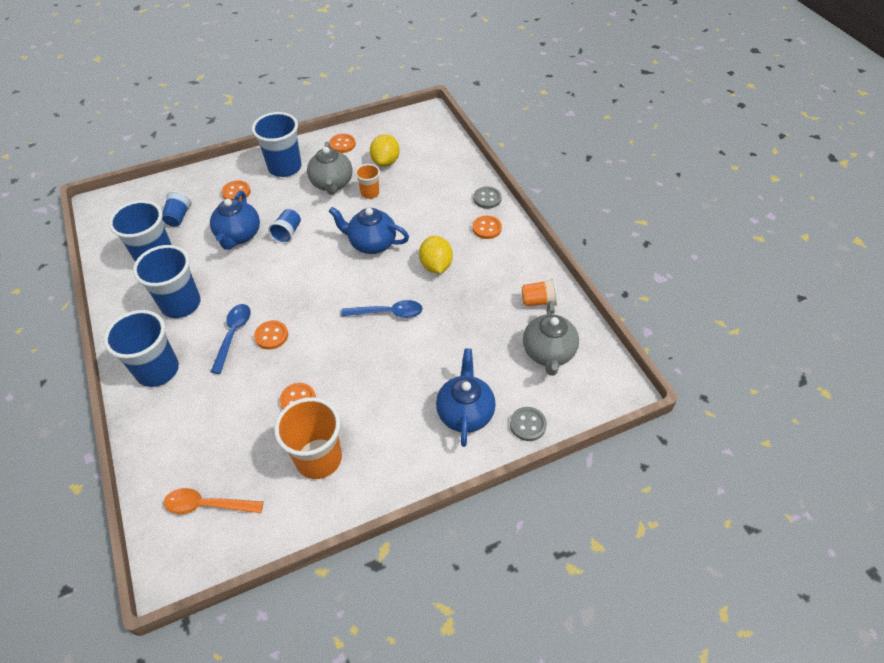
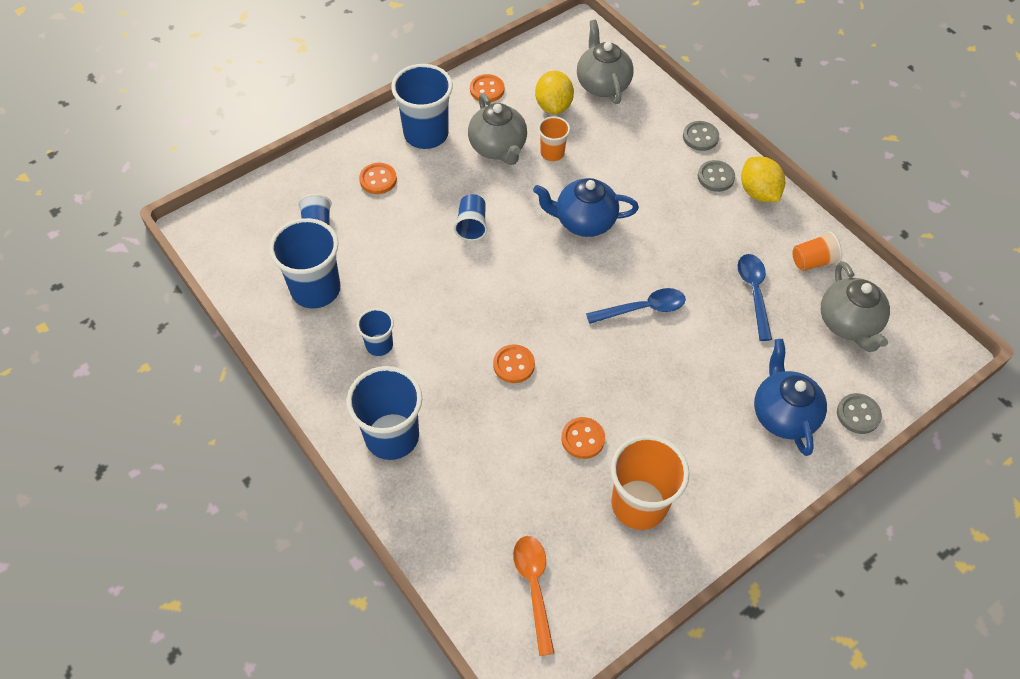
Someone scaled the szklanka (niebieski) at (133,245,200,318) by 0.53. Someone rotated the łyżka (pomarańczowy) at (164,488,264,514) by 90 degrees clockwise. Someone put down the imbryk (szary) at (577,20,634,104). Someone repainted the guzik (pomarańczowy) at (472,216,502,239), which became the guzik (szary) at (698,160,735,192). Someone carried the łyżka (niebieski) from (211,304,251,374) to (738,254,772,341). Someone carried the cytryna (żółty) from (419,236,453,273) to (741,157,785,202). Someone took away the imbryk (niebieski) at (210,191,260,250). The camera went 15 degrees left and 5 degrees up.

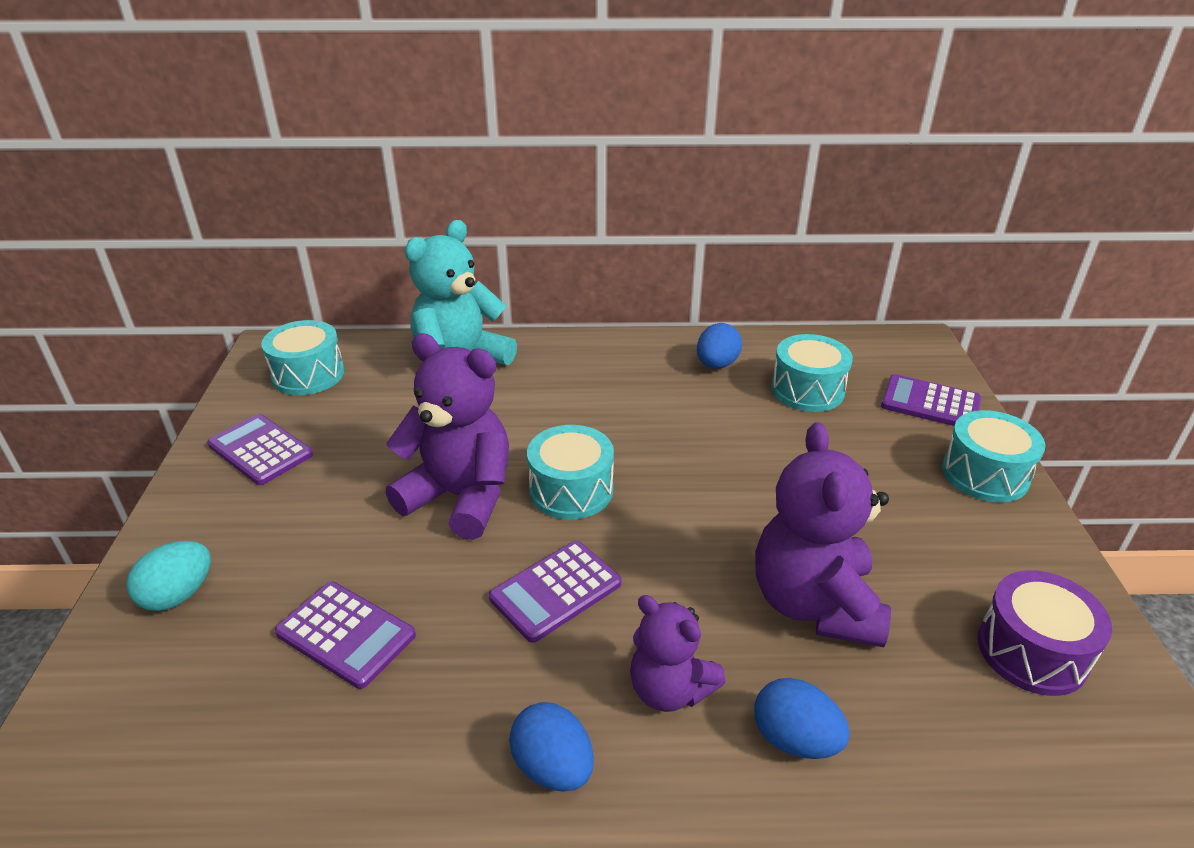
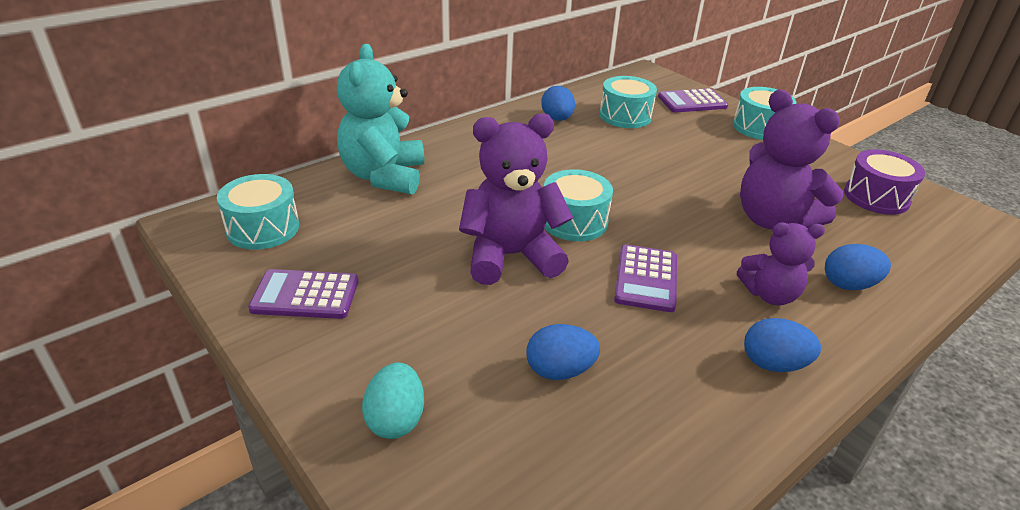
Someone swapped the kalkulator (fioletowy) at (275,582,416,689) for the jajko (niebieski) at (526,324,600,380). The camera went 40 degrees left and 0 degrees up.

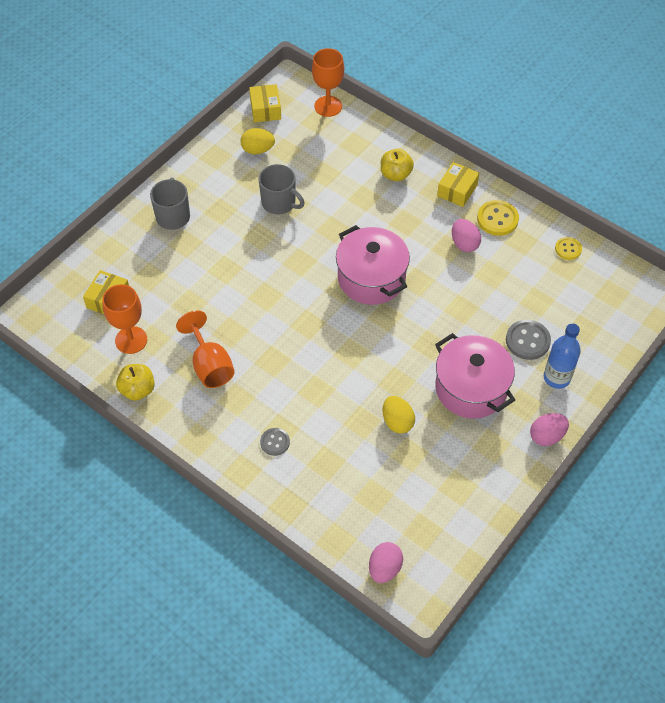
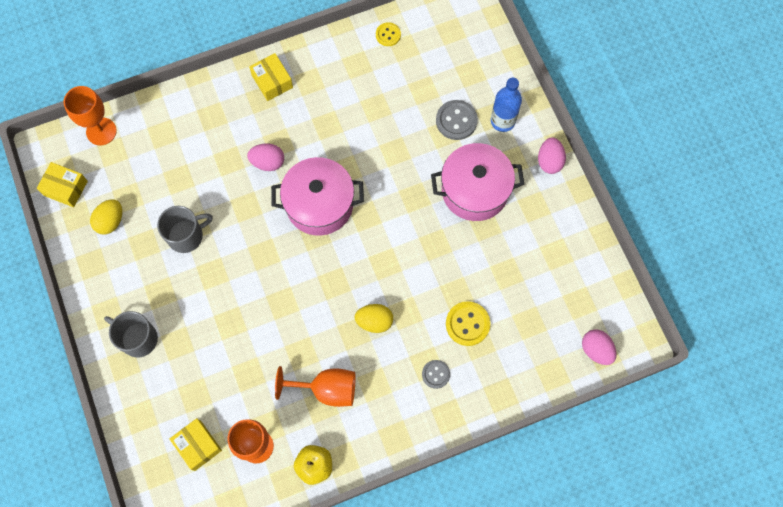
Someone carried the jajko (różowy) from (452,219,481,252) to (247,143,284,171). Someone carried the jajko (żółty) from (382,396,415,434) to (355,304,393,333). Someone carried the guzik (żółty) from (477,200,519,236) to (446,301,491,346). Someone took away the jabłko (żółty) at (381,149,414,181). The camera went 60 degrees left and 15 degrees up.

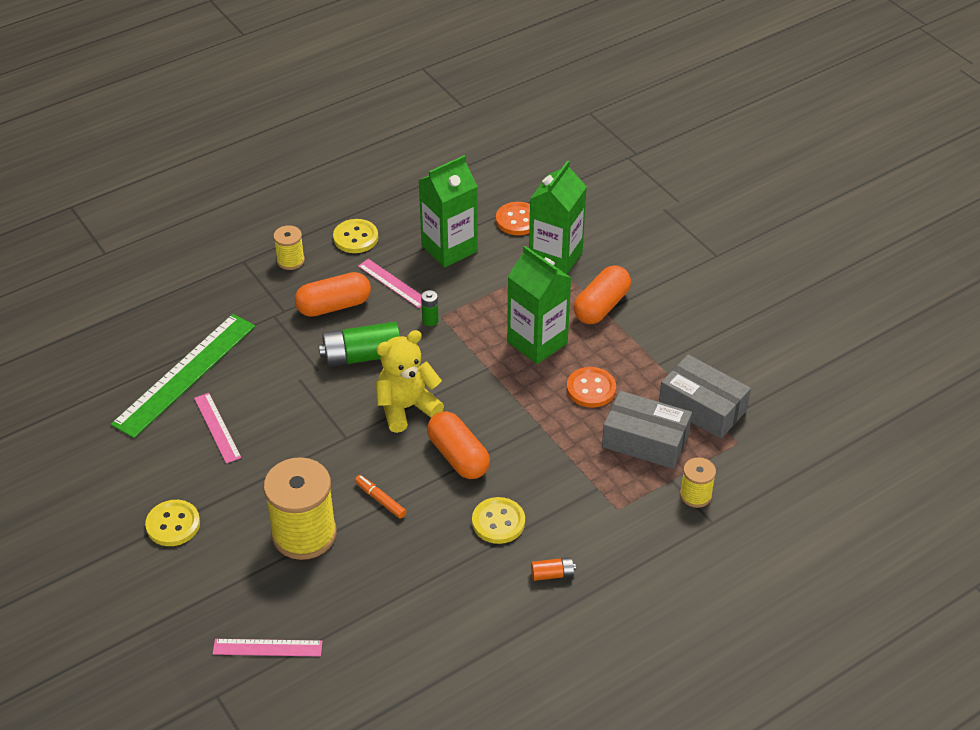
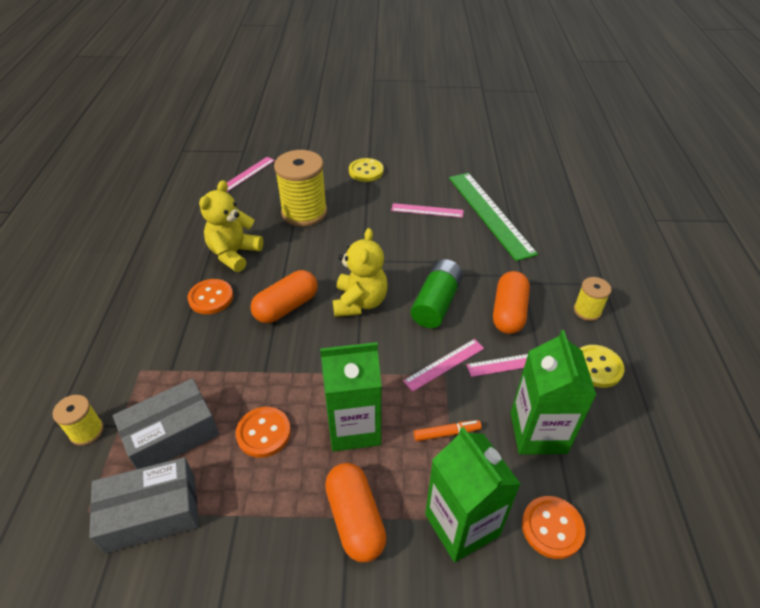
Someone repainted the guzik (żółty) at (472,497,525,544), which became the guzik (pomarańczowy) at (187,279,233,314). Someone put down the miś (żółty) at (199,180,263,272). Someone rotated the kapsułka (pomarańczowy) at (427,411,490,479) by 45 degrees counterclockwise. Someone swapped the bateria (zielony) at (421,290,439,326) for the linijka (różowy) at (403,339,484,392). Someone carried the flamaster (pomarańczowy) from (355,475,407,519) to (414,420,482,441). Someone took away the bateria (pomarańczowy) at (531,557,576,581). The camera went 125 degrees right and 0 degrees up.

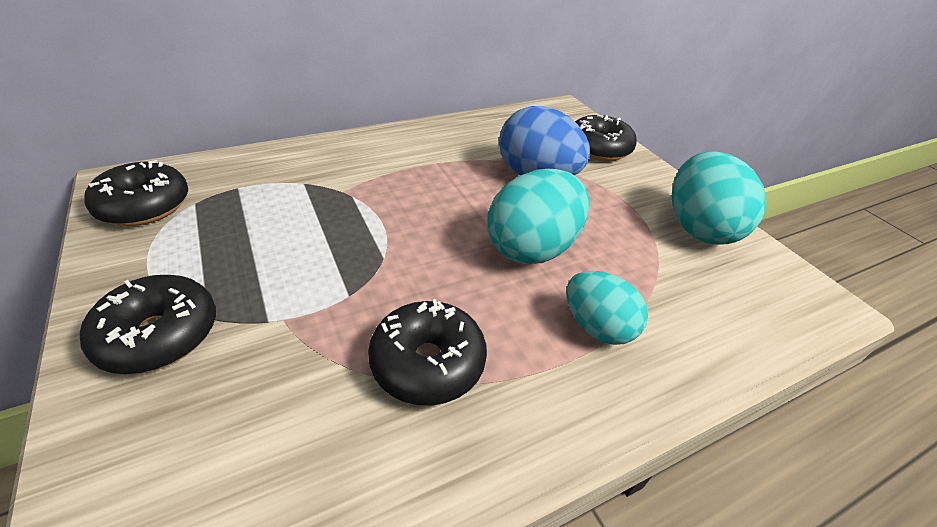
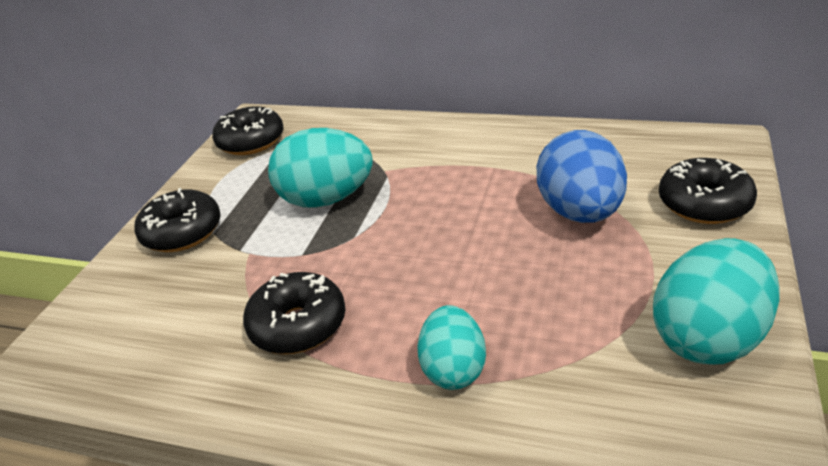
Someone carried the jajko (turkusowy) from (487,169,589,264) to (268,128,373,208). The camera went 50 degrees right and 5 degrees down.

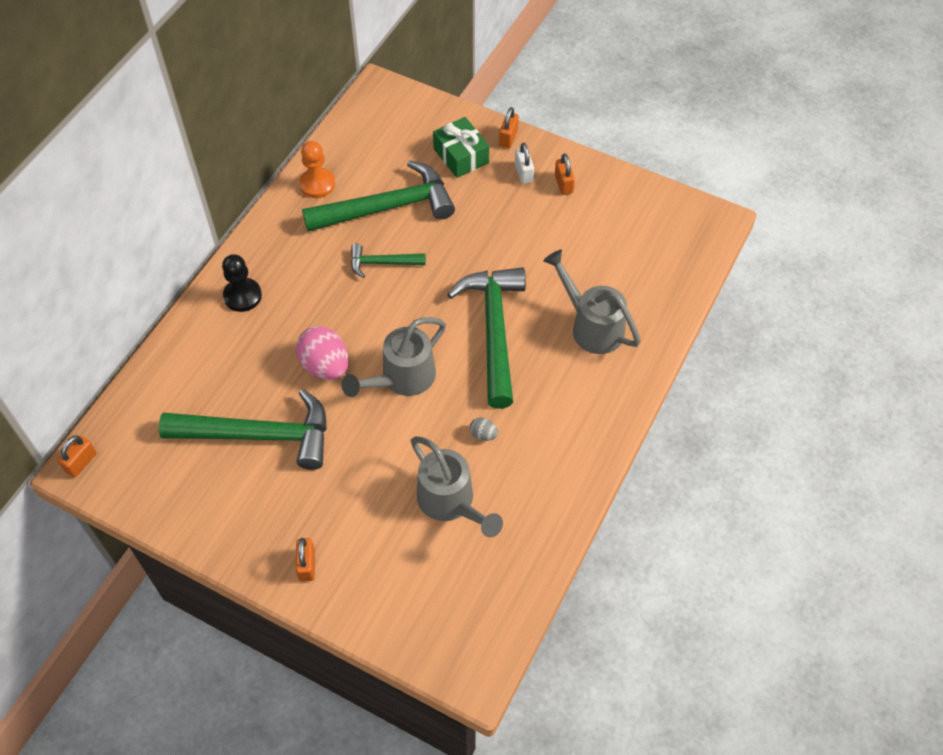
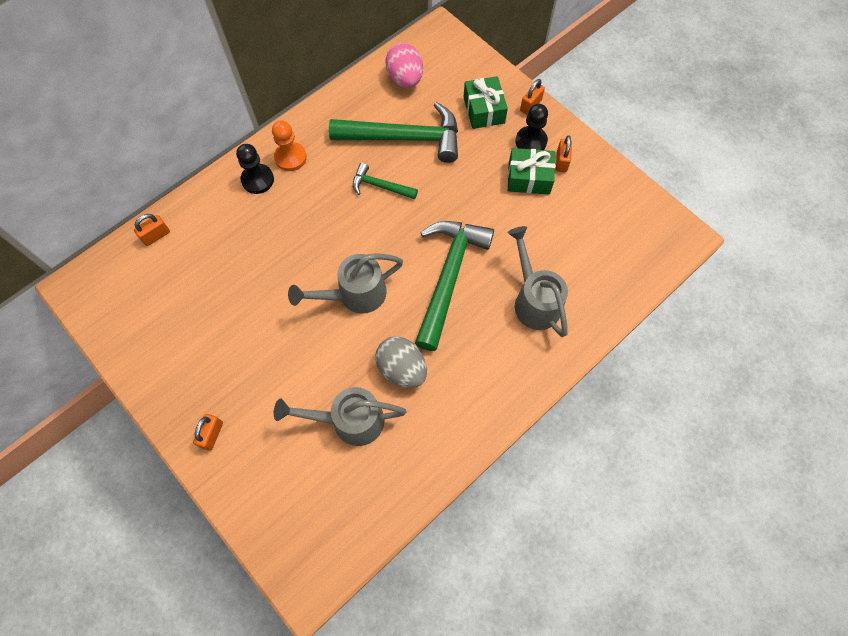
Someone carried the kłódka (pomarańczowy) from (58,435,97,477) to (134,214,170,246). Someone carried the pionek (pomarańczowy) from (299,141,335,198) to (272,120,307,171). Someone rotated the konewka (szary) at (411,436,503,537) by 105 degrees clockwise. Someone scaled the jajko (szary) at (470,417,498,441) by 2.16. Someone carried the jajko (różowy) from (296,326,349,380) to (385,43,423,88). Someone put down the prezent (zielony) at (508,148,555,194). Someone swapped the kłódka (biały) at (515,143,534,184) for the pionek (czarny) at (516,104,548,150). Someone took away the młotek (zielony) at (159,389,327,470). The camera went 20 degrees right and 10 degrees up.

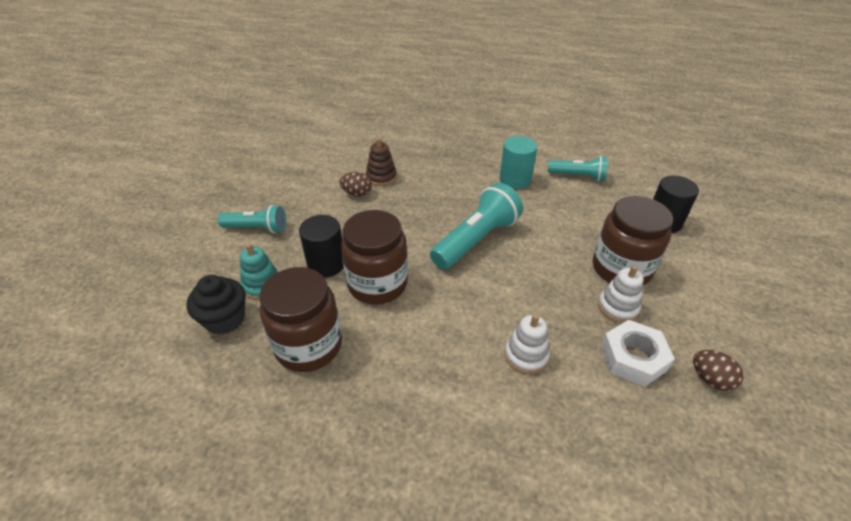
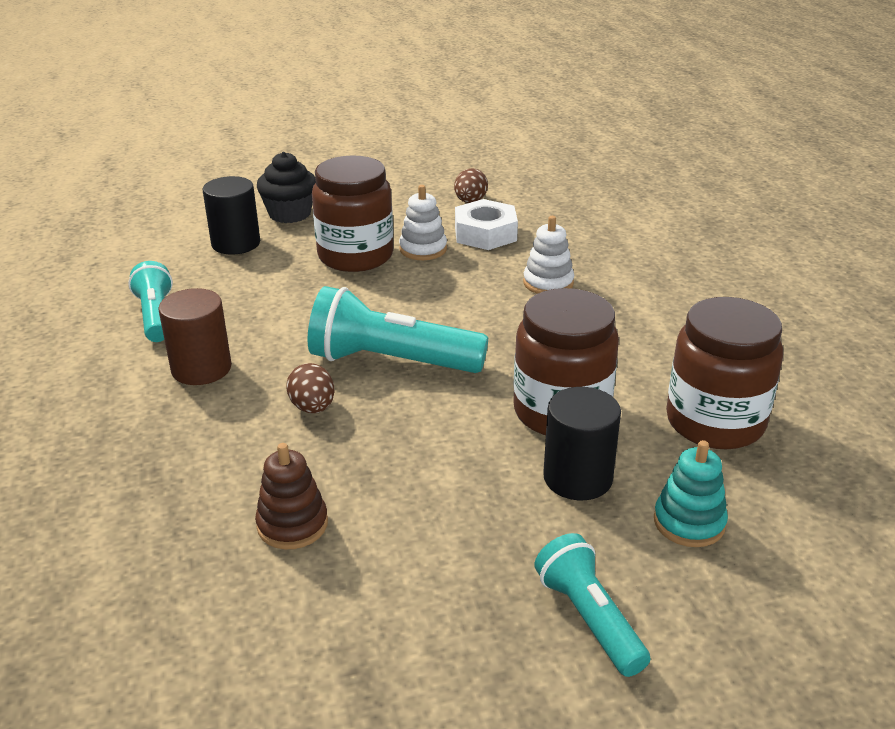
Someone repainted the walec (turkusowy) at (500,136,537,189), which became the walec (brązowy) at (158,288,232,385). Someone carried the muffinka (czarny) from (186,275,246,335) to (257,152,316,223). Someone carried the jajko (brązowy) from (339,172,372,196) to (286,363,335,413). The camera went 120 degrees left and 10 degrees down.

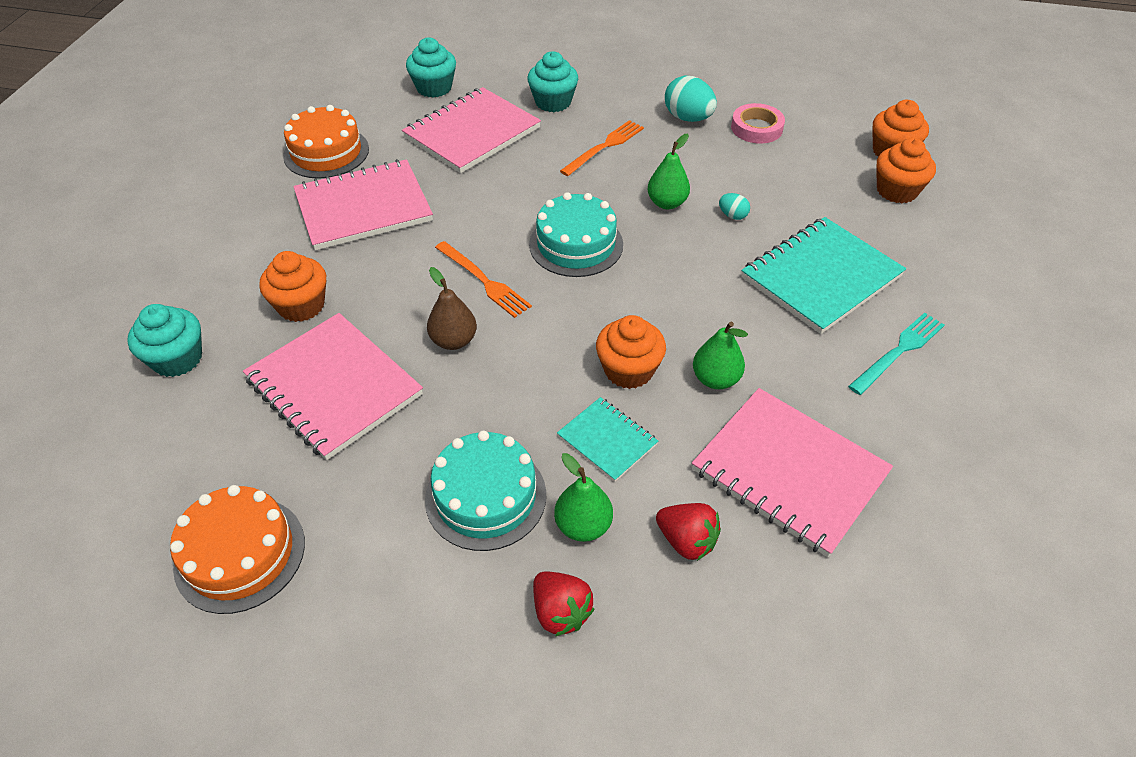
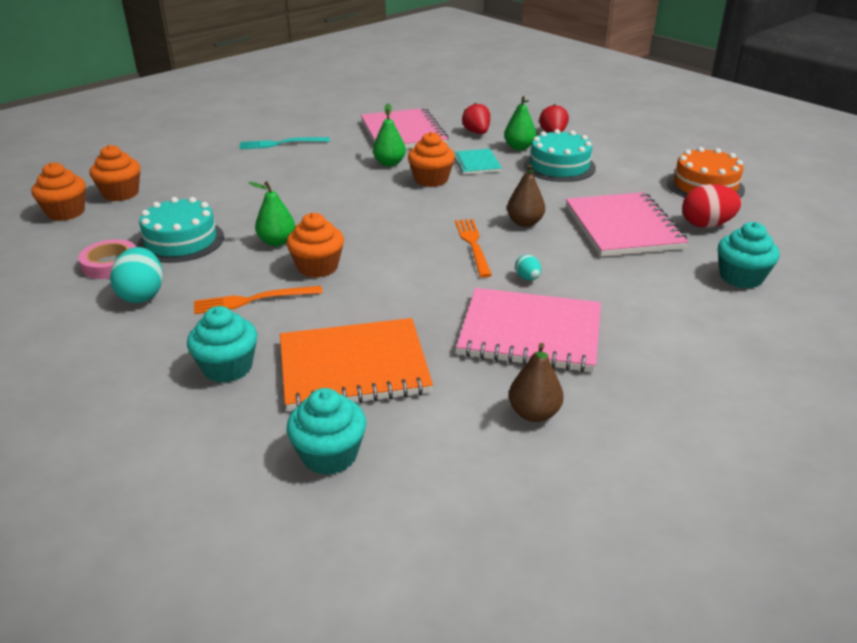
Someone carried the tort (turkusowy) from (529,192,623,277) to (138,197,224,263). Someone repainted the zeszyt (różowy) at (402,87,541,173), which became the zeszyt (pomarańczowy) at (280,318,433,411). Someone carried the muffinka (pomarańczowy) from (259,251,327,322) to (286,213,344,278). Someone swapped the tort (pomarańczowy) at (283,105,369,179) for the gruszka (brązowy) at (509,343,564,422). Someone carried the jajko (turkusowy) from (719,193,750,220) to (515,255,541,280). Someone put down the jajko (czerwony) at (682,184,742,228). Someone took away the zeszyt (turkusowy) at (741,217,906,334). The camera went 145 degrees left and 15 degrees down.

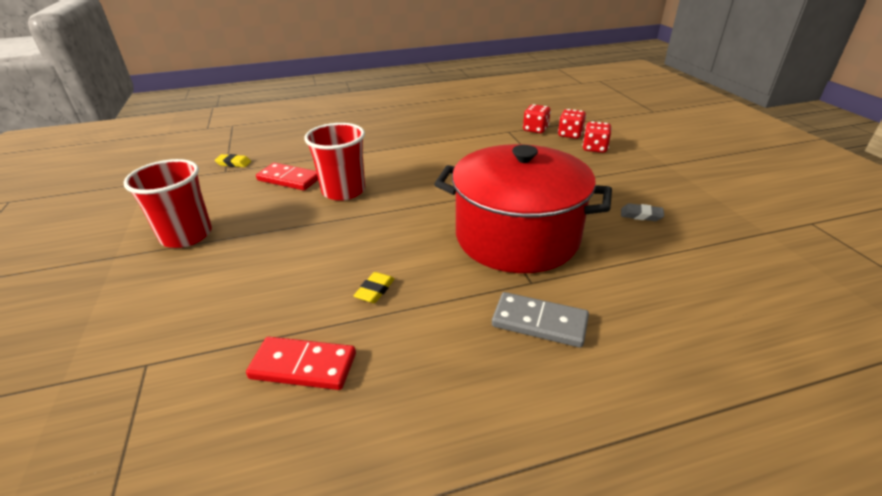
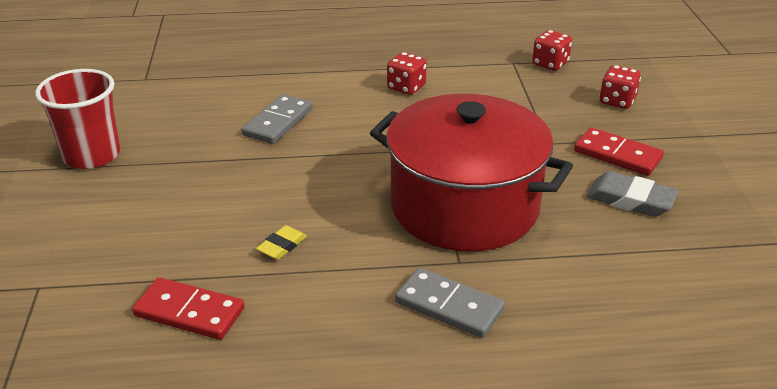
Someone swapped the szklanka (czerwony) at (304,123,365,201) for the kostka domina (szary) at (242,94,312,144). Someone carried the kostka do gry (czerwony) from (558,109,586,139) to (387,52,427,95). Someone carried the kostka domina (czerwony) from (256,163,318,191) to (574,127,664,176). Someone scaled the gumka do mazania (szary) at (621,203,664,221) by 1.68. Someone took away the gumka do mazania (żółty) at (215,154,251,167). The camera went 10 degrees right and 0 degrees up.

